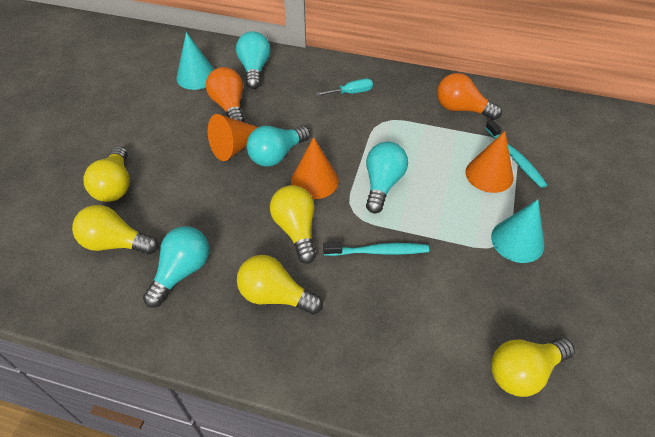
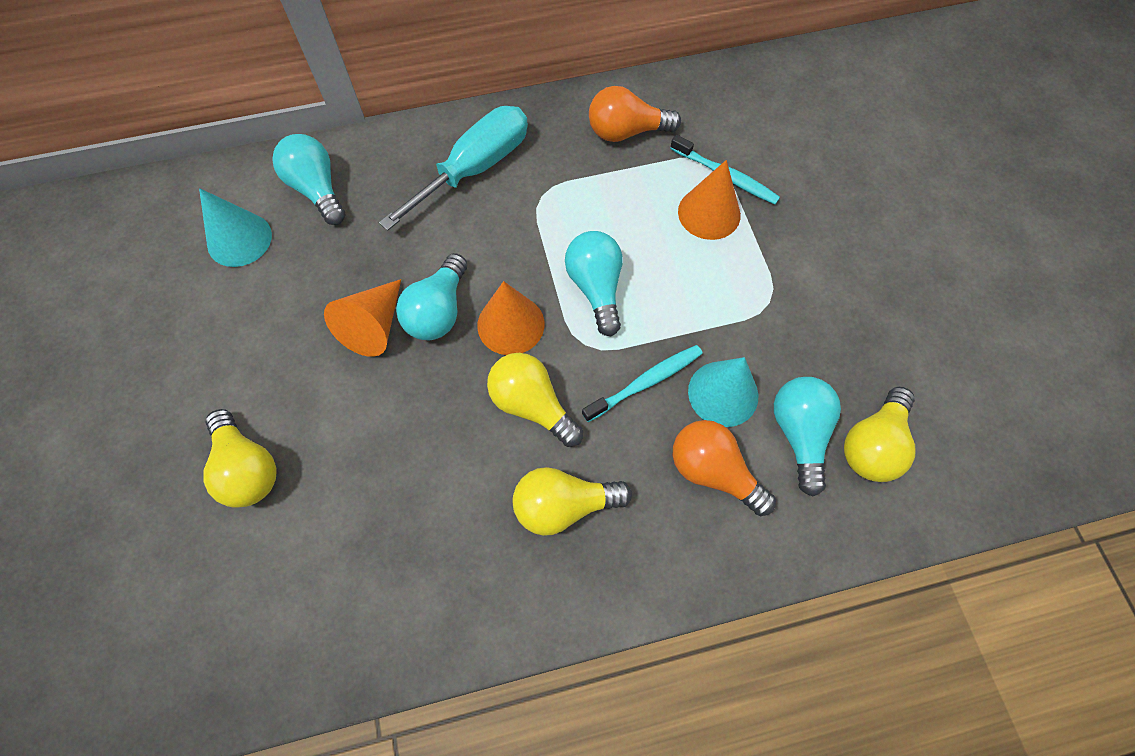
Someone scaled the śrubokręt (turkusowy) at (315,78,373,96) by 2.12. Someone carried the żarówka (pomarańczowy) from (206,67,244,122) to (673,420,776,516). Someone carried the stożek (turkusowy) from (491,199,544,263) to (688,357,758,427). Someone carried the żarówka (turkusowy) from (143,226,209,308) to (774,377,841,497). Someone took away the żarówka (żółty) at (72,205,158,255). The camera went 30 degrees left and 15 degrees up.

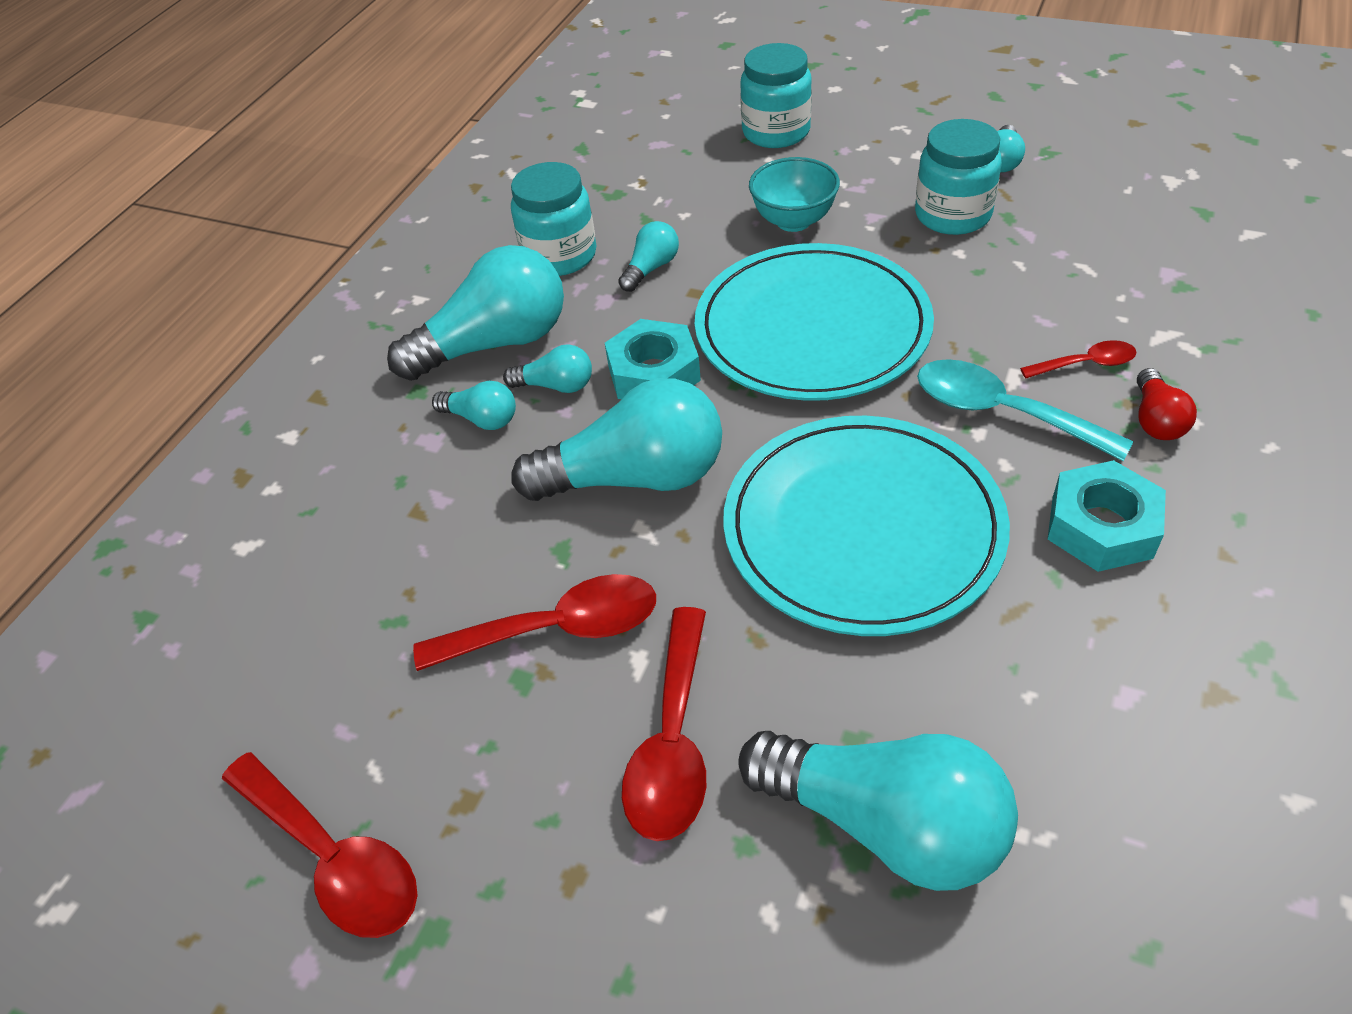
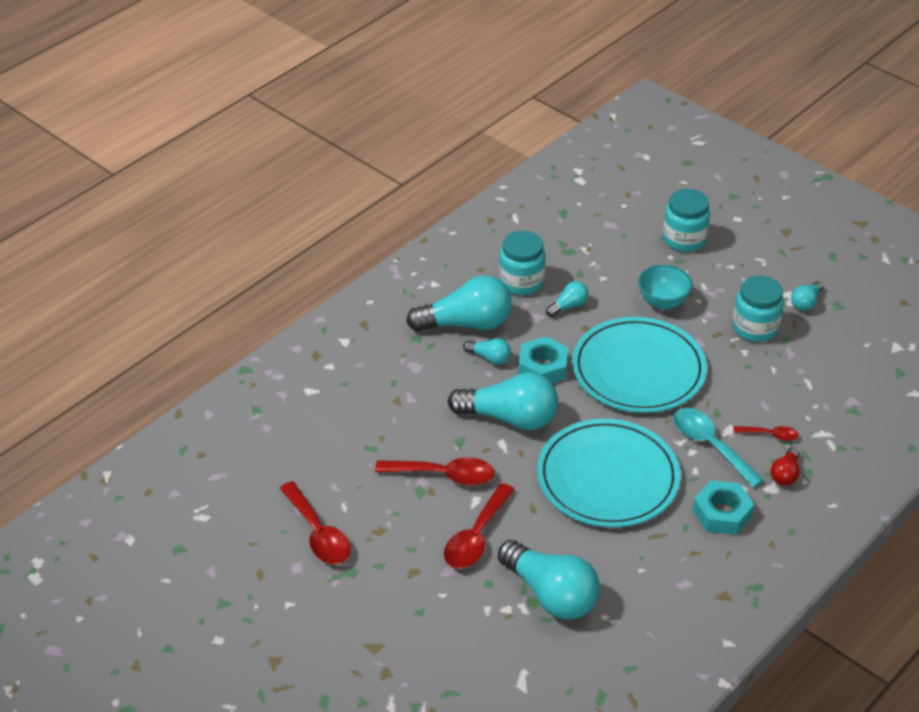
Someone took away the żarówka (turkusowy) at (432,381,516,430). The camera went 15 degrees right and 5 degrees down.

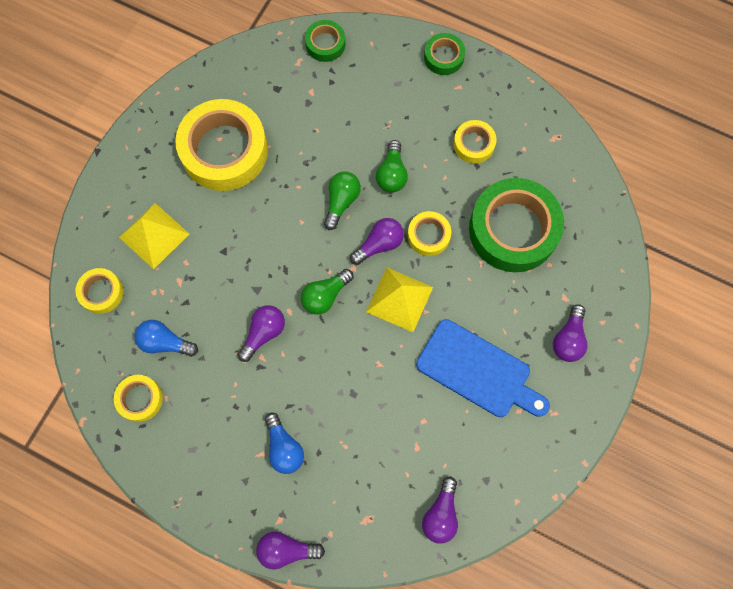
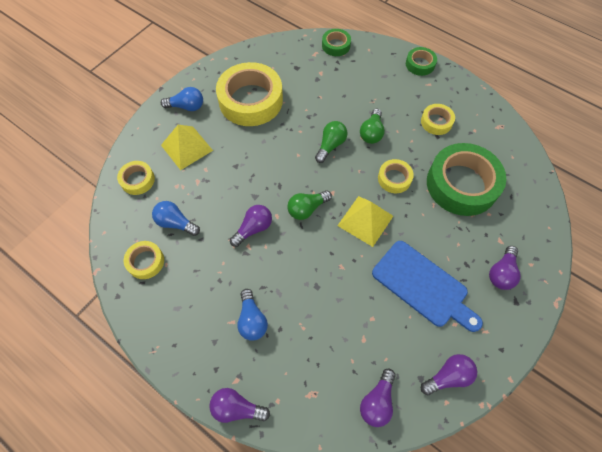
Someone put down the żarówka (niebieski) at (161,87,203,111). Someone carried the żarówka (fioletowy) from (350,218,404,265) to (421,354,477,395). The camera went 10 degrees right and 10 degrees down.

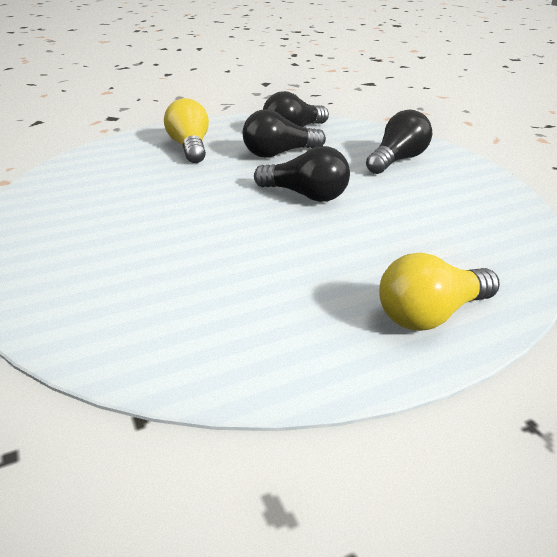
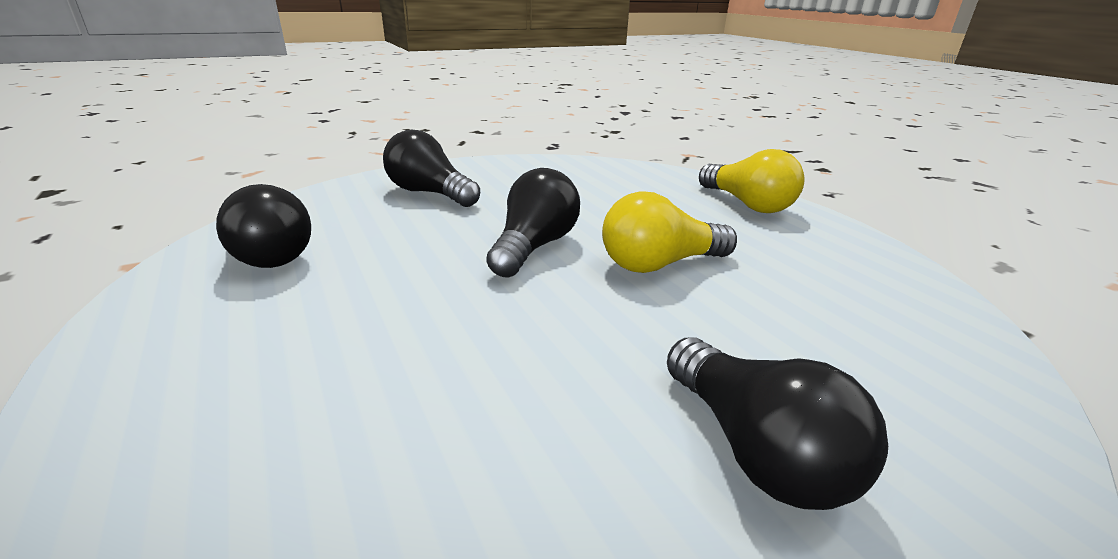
Someone carried the żarówka (żółty) from (164,98,209,163) to (602,191,737,273). Someone carried the żarówka (czarny) from (243,109,326,158) to (667,337,888,510). The camera went 95 degrees left and 5 degrees down.

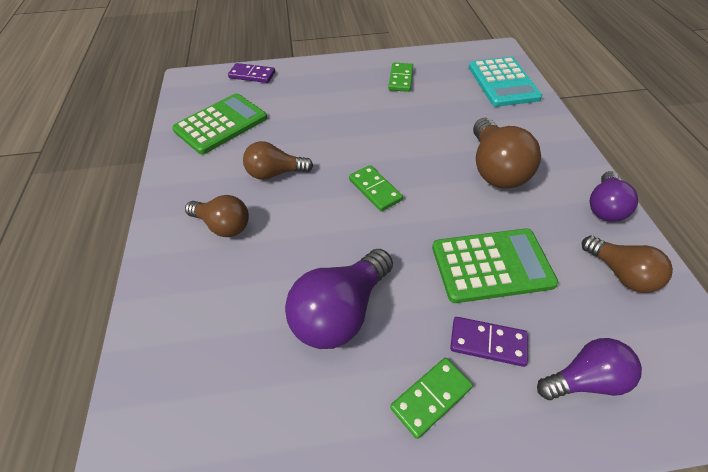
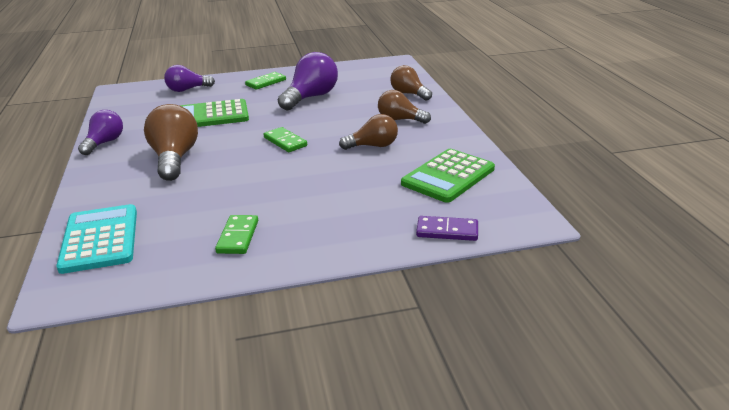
Someone carried the żarówka (brązowy) from (582,236,673,293) to (390,65,432,101). Someone took away the kostka domina (fioletowy) at (450,317,528,367). The camera went 175 degrees right and 20 degrees down.

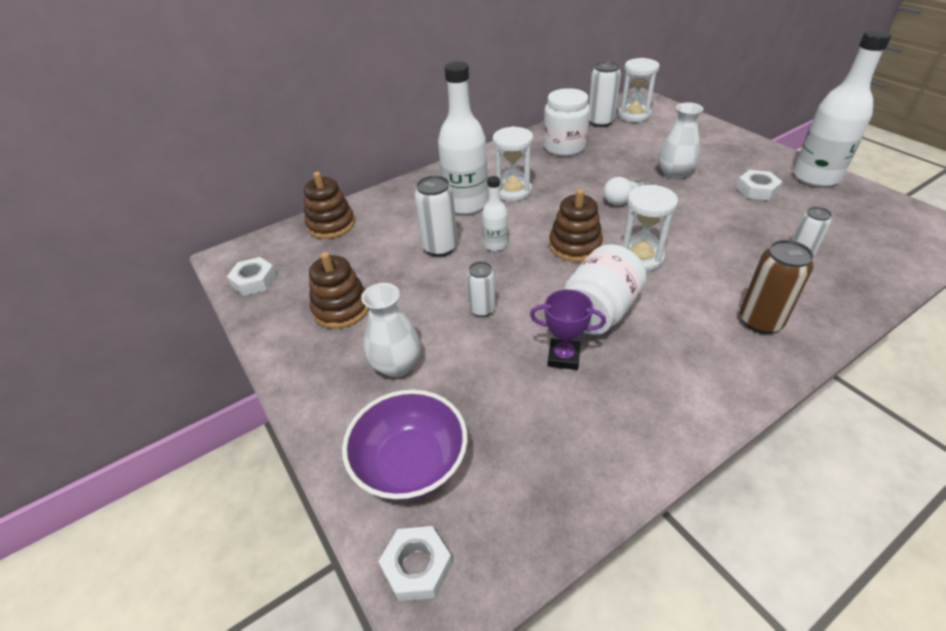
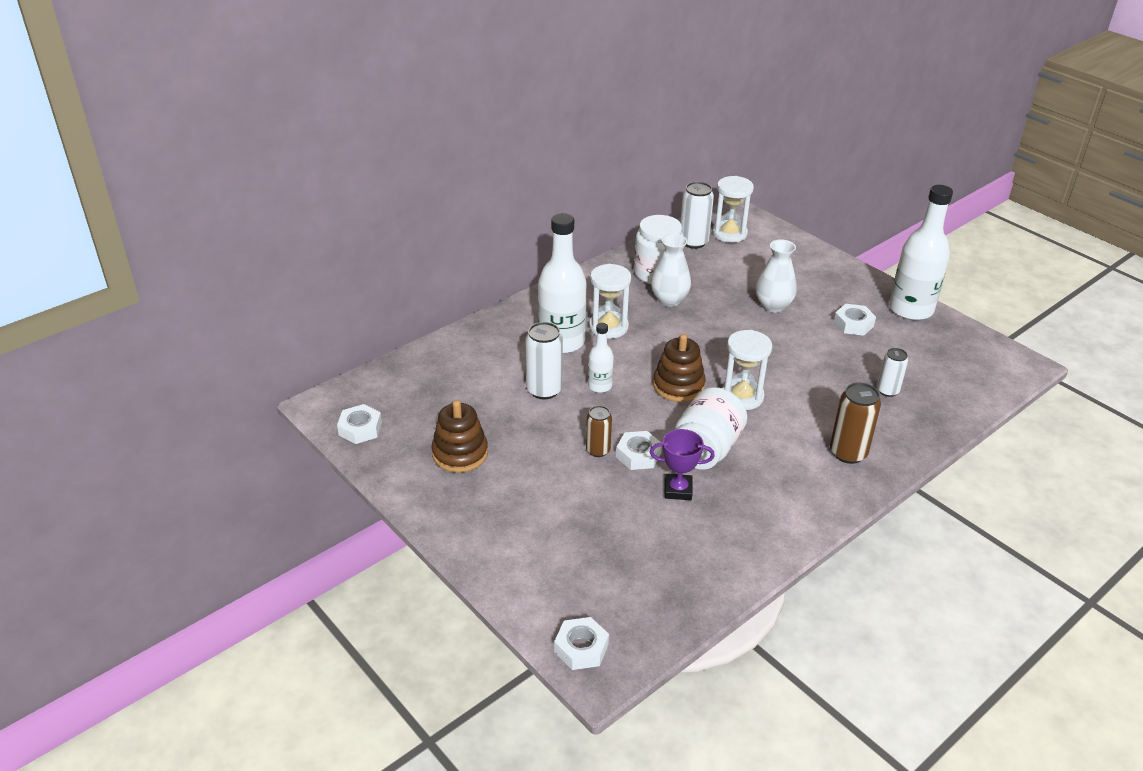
Someone repainted the puszka (biały) at (467,262,496,317), which became the puszka (brązowy) at (586,406,612,457). Someone put down the nakrętka (biały) at (616,431,662,470). Someone carried the wazon (biały) from (361,283,421,378) to (651,234,691,307). Someone took away the zabawka nakładanka (brązowy) at (304,172,355,239). Someone took away the miska (fioletowy) at (342,390,468,501). Someone took away the żarówka (biały) at (604,177,645,205). The camera went 10 degrees left and 5 degrees down.

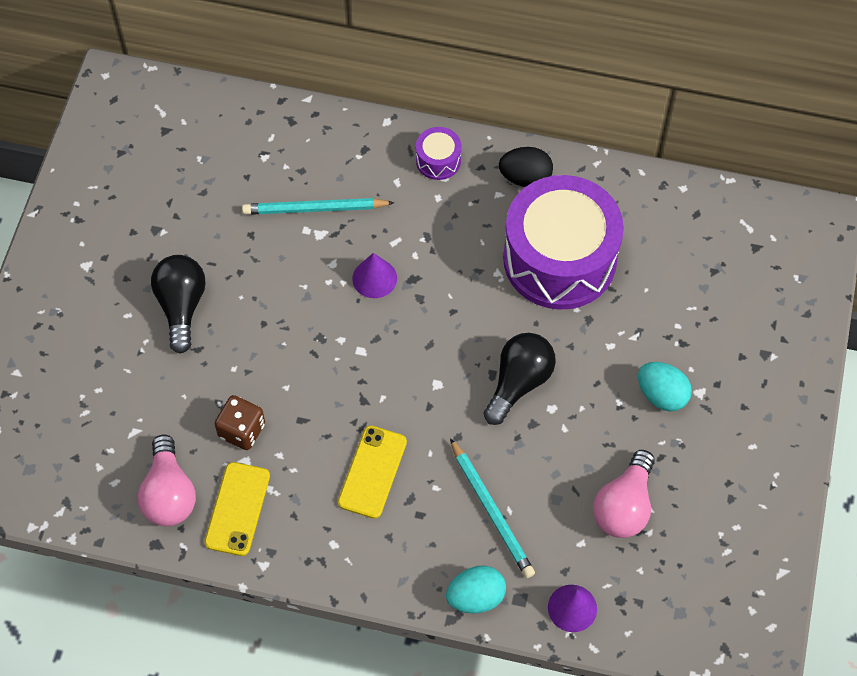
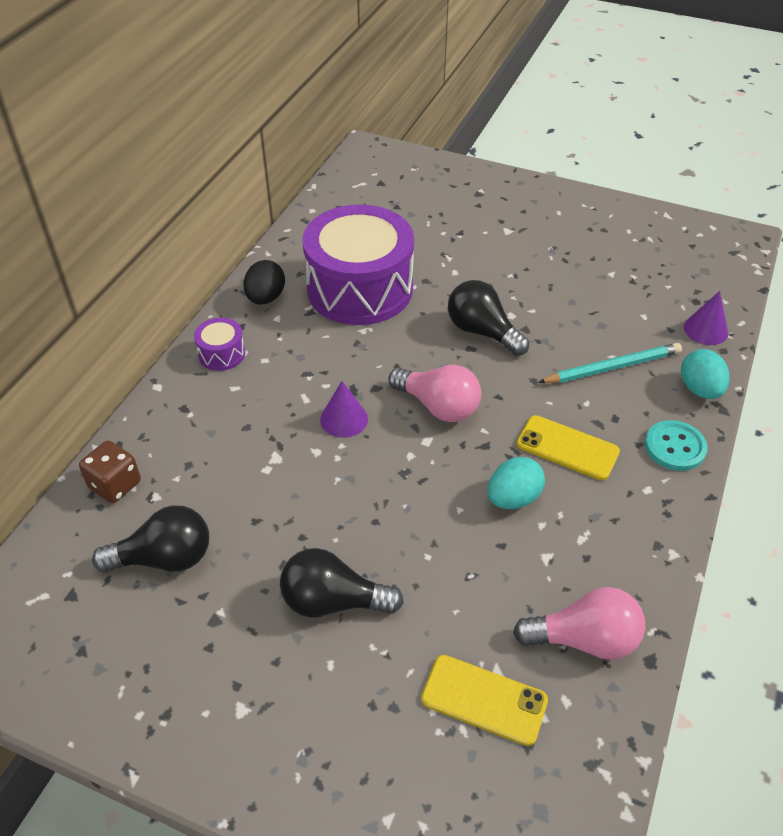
Someone carried the kostka do gry (brązowy) from (215,395,265,450) to (79,441,141,503). Someone put down the żarówka (czarny) at (92,505,209,572). Someone carried the żarówka (różowy) from (593,450,655,538) to (388,365,481,422). Someone carried the telefon (żółty) from (205,462,270,556) to (421,655,548,746). Someone carried the jajko (turkusowy) from (638,362,692,411) to (488,457,545,509). Someone put down the guzik (turkusowy) at (645,420,708,471). Someone took away the ołówek (turkusowy) at (242,198,395,215). The camera went 80 degrees left and 15 degrees down.

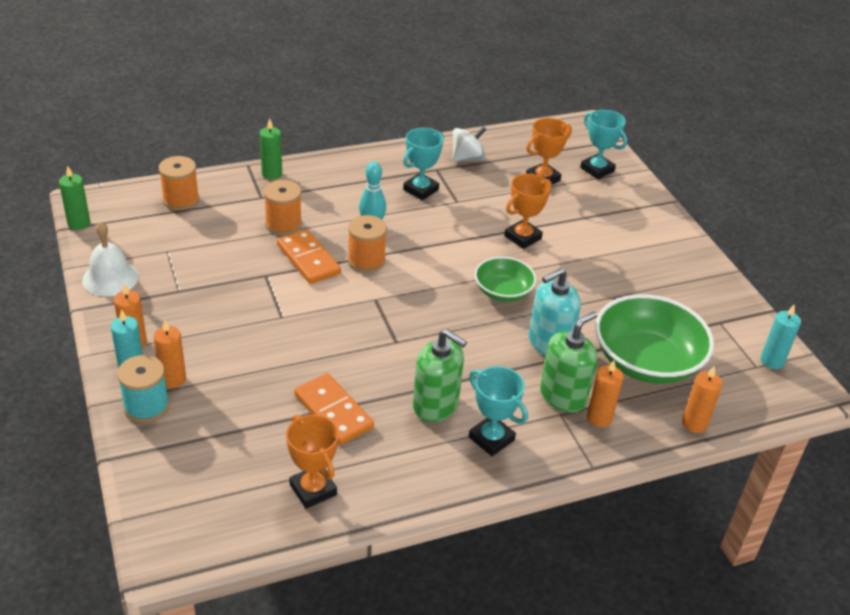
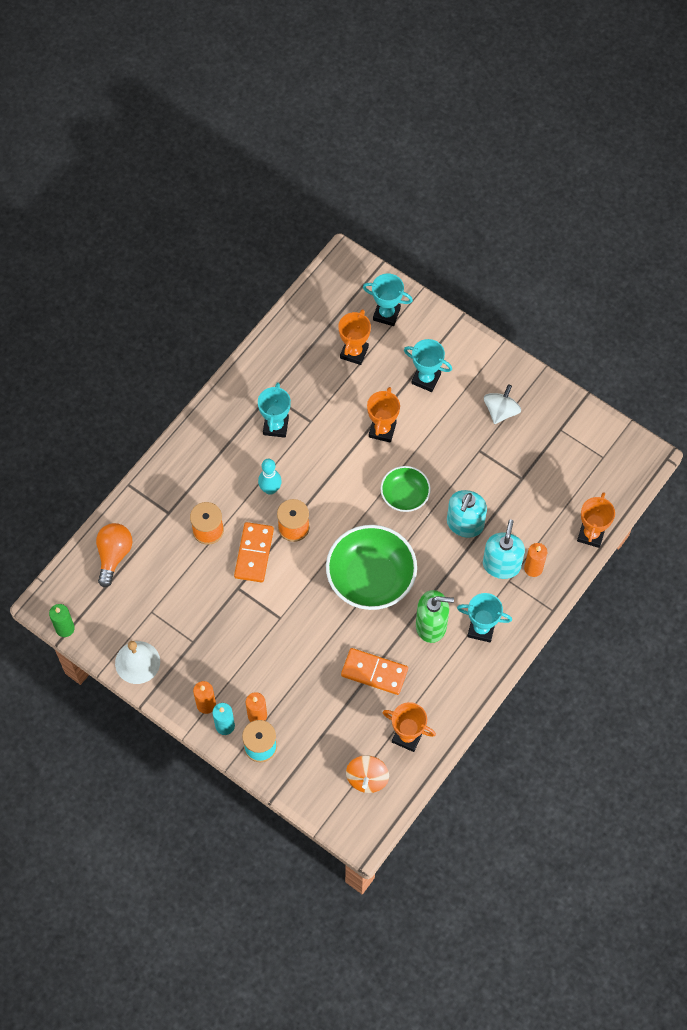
Someone swapped the szpulka (pomarańczowy) at (159,156,199,210) for the żarówka (pomarańczowy) at (96,523,132,588). Someone rotated the kostka domina (pomarańczowy) at (277,229,341,284) by 75 degrees clockwise. Someone carried the miska (zielony) from (595,294,714,384) to (326,525,417,610). Someone put down the bączek (pomarańczowy) at (346,755,389,793). Someone put down the puchar (turkusowy) at (404,339,452,392). Someone repainted the dozownik mydła (zielony) at (540,311,598,412), which became the dozownik mydła (turkusowy) at (483,520,525,579). Someone carried the bączek (biały) from (452,126,487,162) to (484,384,521,424). Someone swapped the świeca (pomarańczowy) at (682,366,723,433) for the puchar (pomarańczowy) at (577,492,615,548). Someone took away the świeca (zielony) at (260,118,282,180). Someone took away the świeca (turkusowy) at (760,304,801,369). The camera went 30 degrees left and 25 degrees up.

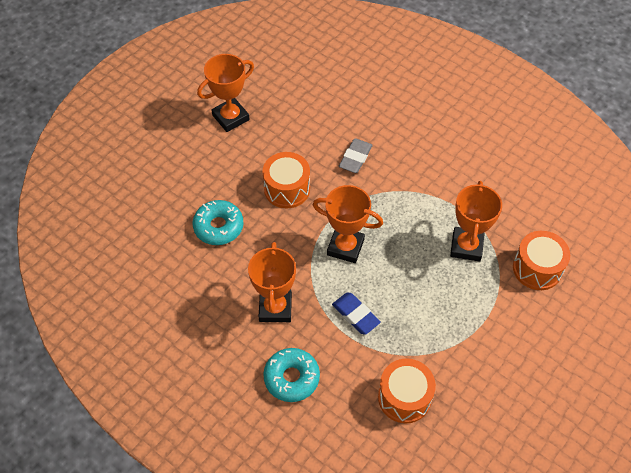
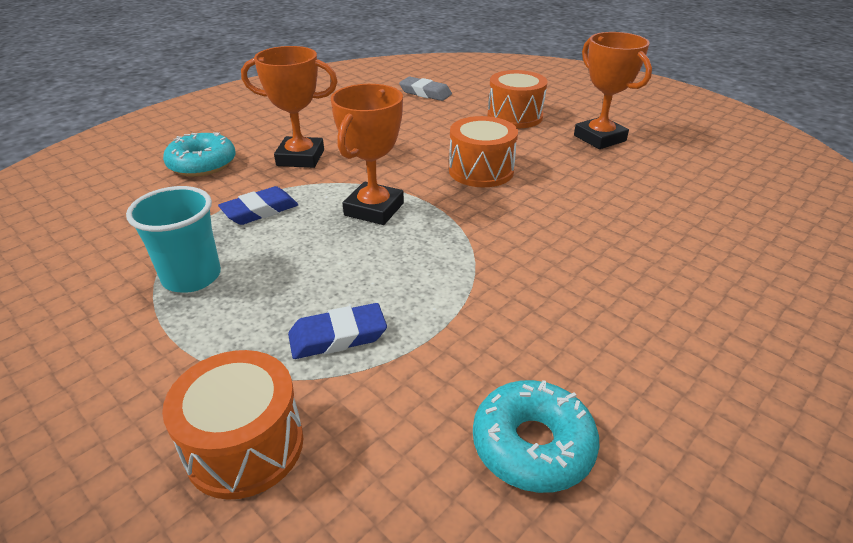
Someone put down the szklanka (turkusowy) at (126,186,221,293). Someone swapped the puchar (pomarańczowy) at (450,181,502,262) for the gumka do mazania (niebieski) at (288,303,387,359). Someone carried the gumka do mazania (szary) from (339,138,373,173) to (399,77,452,101). Someone carried the donut (turkusowy) from (193,200,244,245) to (473,380,599,493). Someone carried the bęben (pomarańczowy) from (378,359,436,423) to (488,70,548,128). The camera went 95 degrees right and 20 degrees down.

